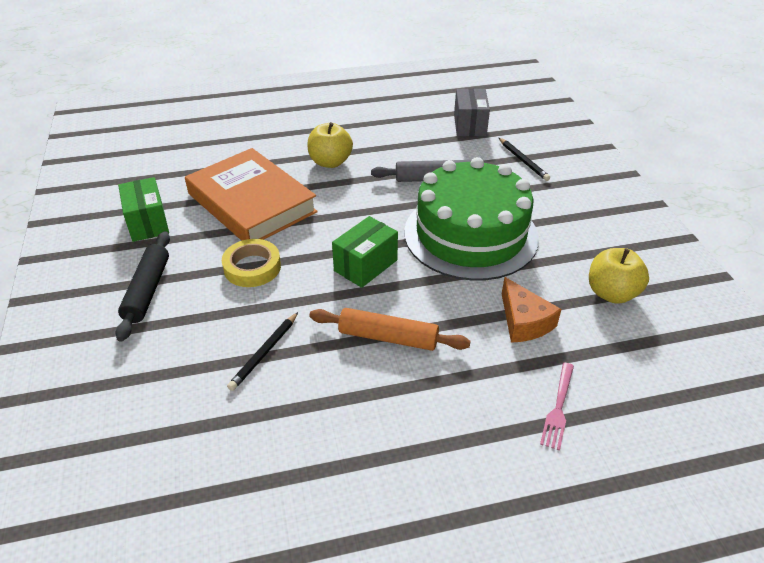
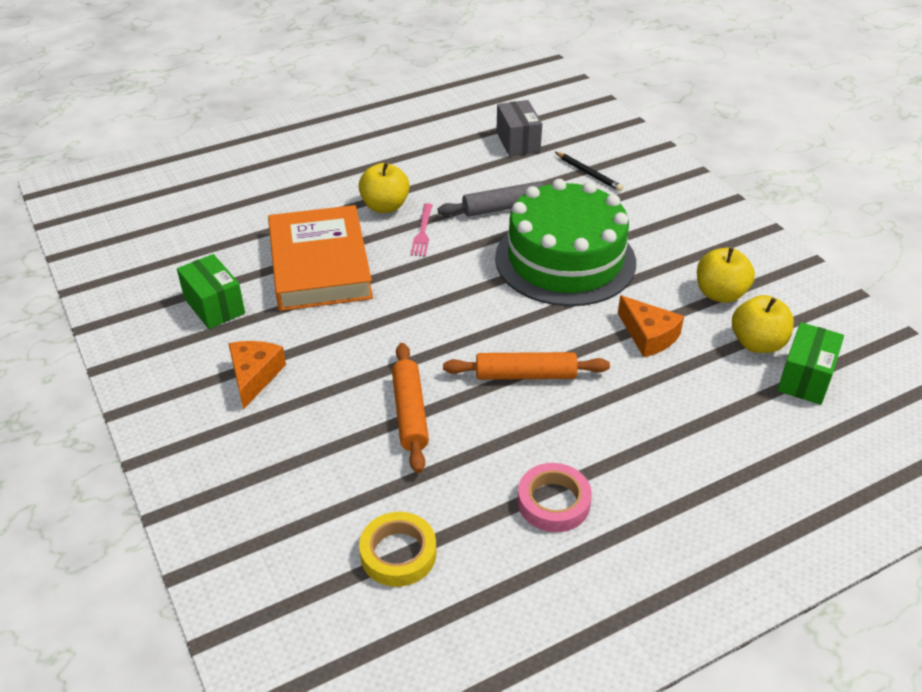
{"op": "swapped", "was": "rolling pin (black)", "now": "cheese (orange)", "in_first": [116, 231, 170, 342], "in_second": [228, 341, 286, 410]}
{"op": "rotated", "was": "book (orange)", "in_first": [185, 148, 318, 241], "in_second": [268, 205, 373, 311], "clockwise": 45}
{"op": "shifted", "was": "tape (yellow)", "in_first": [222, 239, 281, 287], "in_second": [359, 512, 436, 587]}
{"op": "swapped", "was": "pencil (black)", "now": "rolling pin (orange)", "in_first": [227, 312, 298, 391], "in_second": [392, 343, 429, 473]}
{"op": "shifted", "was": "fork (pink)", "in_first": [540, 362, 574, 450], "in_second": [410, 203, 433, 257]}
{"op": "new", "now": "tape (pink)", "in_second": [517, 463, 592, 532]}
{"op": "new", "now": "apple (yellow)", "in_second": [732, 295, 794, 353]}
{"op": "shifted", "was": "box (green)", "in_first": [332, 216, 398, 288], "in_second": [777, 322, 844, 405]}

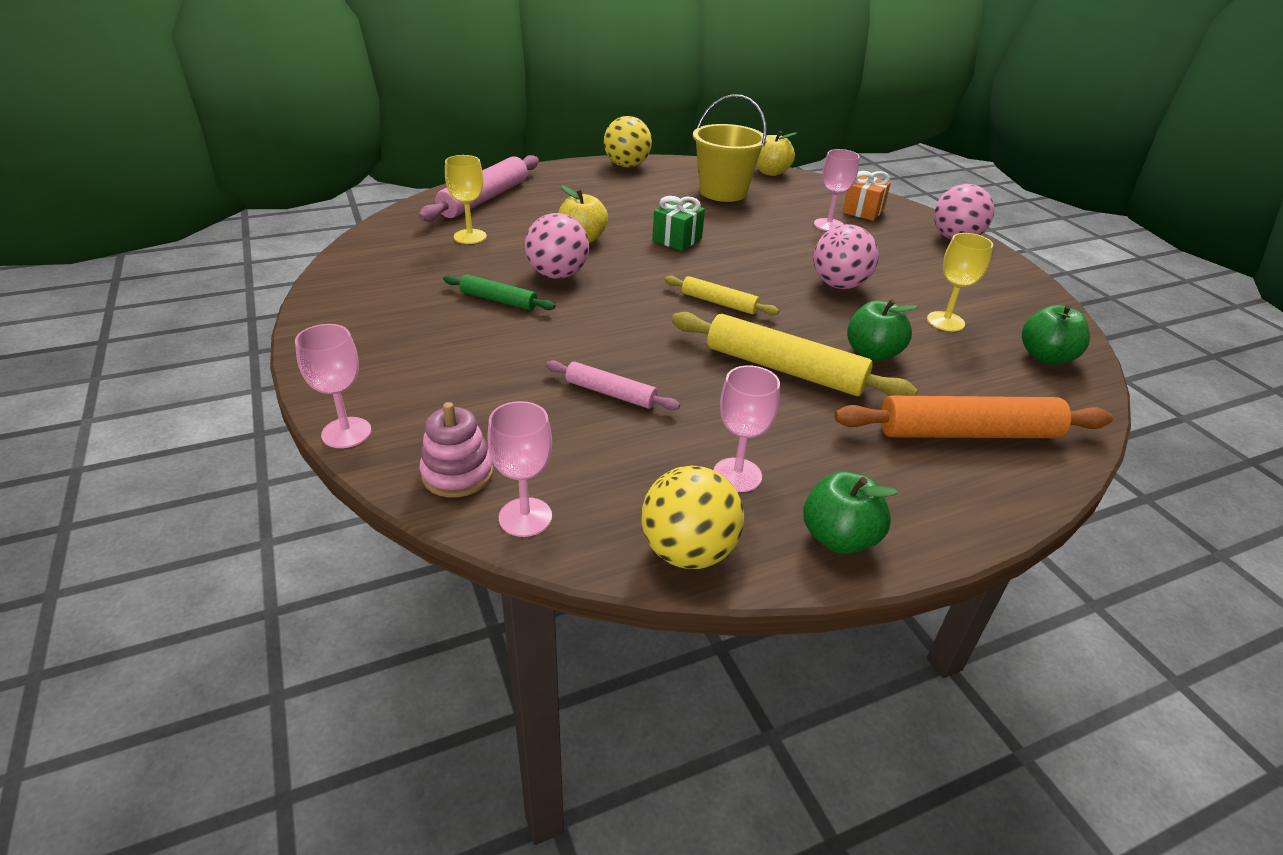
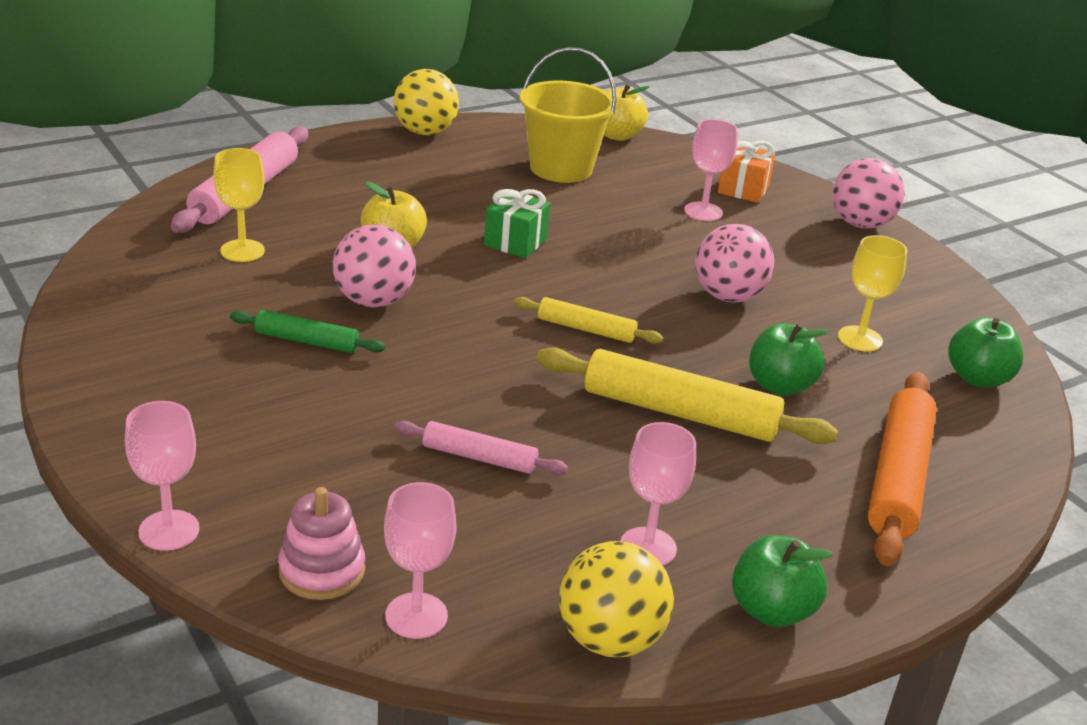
{"op": "rotated", "was": "rolling pin (orange)", "in_first": [834, 396, 1113, 438], "in_second": [867, 372, 937, 566], "clockwise": -60}

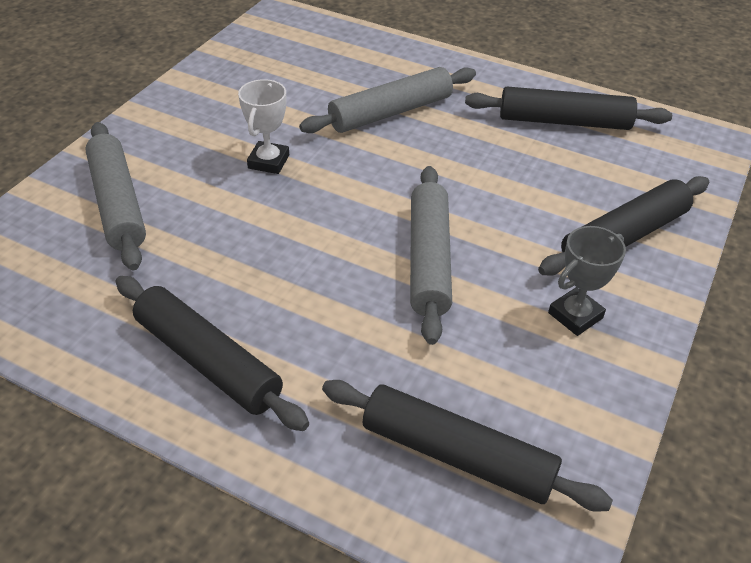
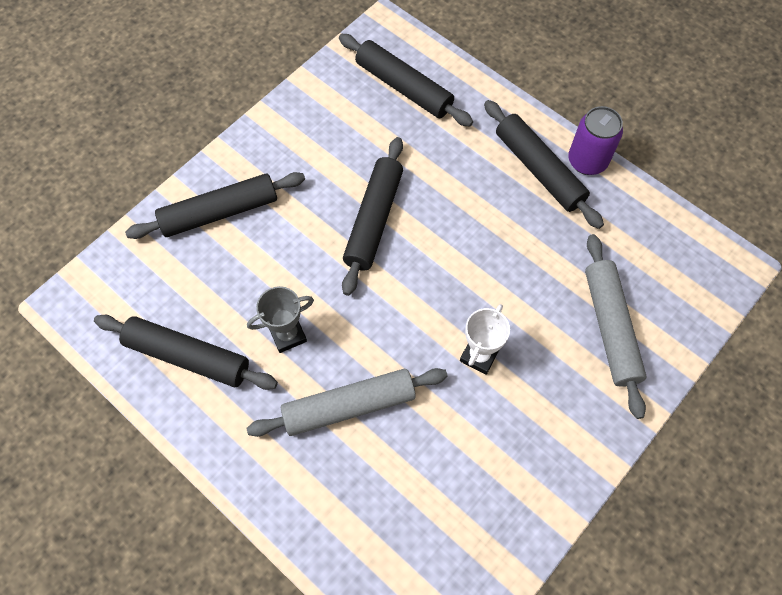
{"op": "shifted", "was": "trophy (grey)", "in_first": [548, 226, 626, 336], "in_second": [247, 286, 314, 353]}
{"op": "repainted", "was": "rolling pin (grey)", "now": "rolling pin (black)", "in_first": [410, 166, 452, 345], "in_second": [342, 137, 403, 296]}
{"op": "new", "now": "can (purple)", "in_second": [568, 106, 623, 175]}

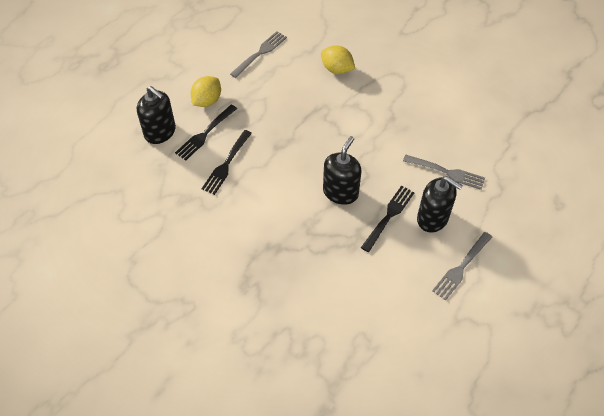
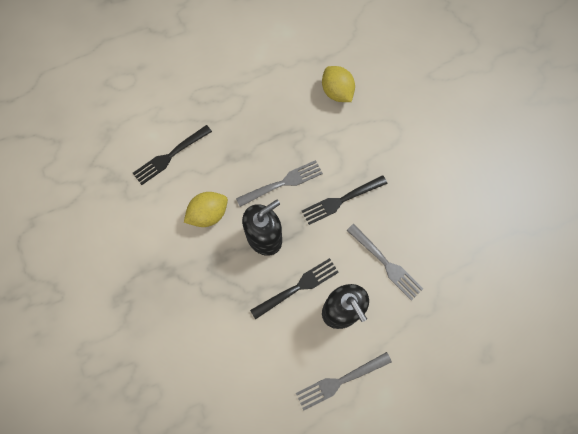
{"op": "shifted", "was": "lemon (yellow)", "in_first": [191, 76, 221, 107], "in_second": [184, 192, 228, 227]}
{"op": "shifted", "was": "fork (grey)", "in_first": [230, 31, 287, 78], "in_second": [236, 160, 323, 207]}
{"op": "shifted", "was": "fork (black)", "in_first": [175, 104, 237, 160], "in_second": [302, 175, 388, 225]}
{"op": "gone", "was": "soap dispenser (black)", "in_first": [137, 86, 176, 144]}

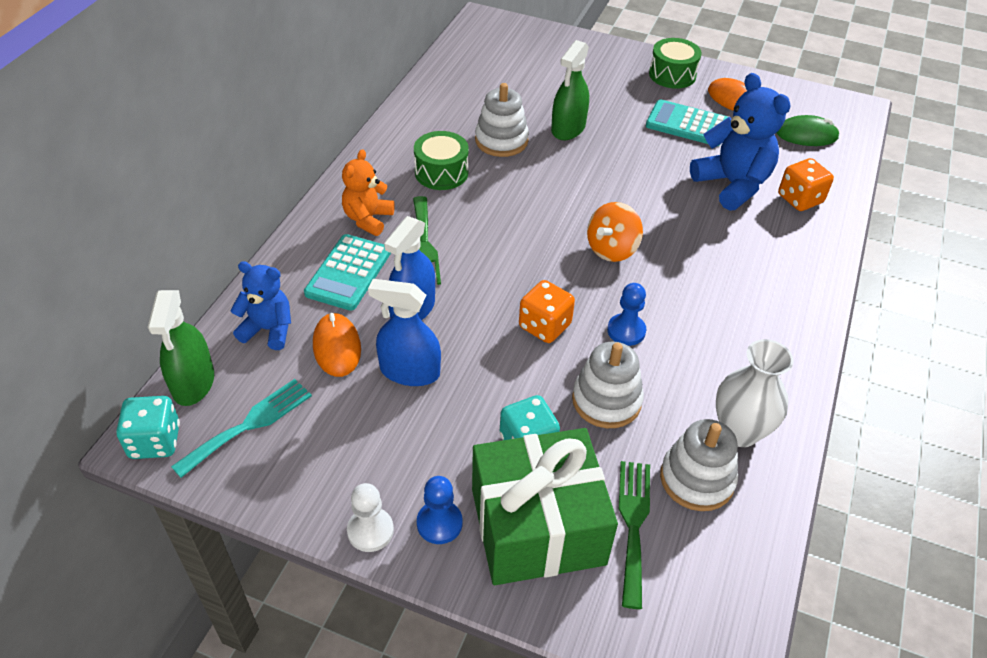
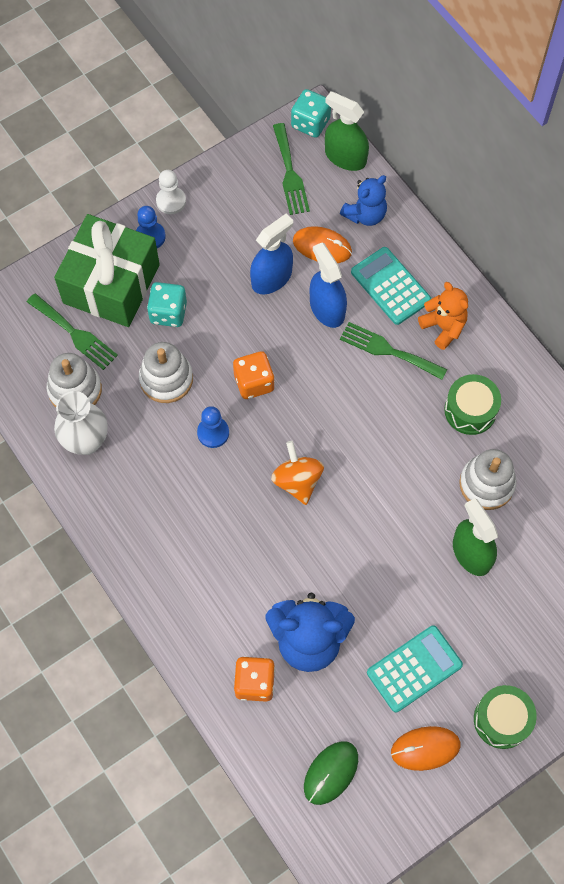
{"op": "repainted", "was": "fork (turquoise)", "now": "fork (green)", "in_first": [171, 379, 312, 478], "in_second": [273, 123, 310, 215]}

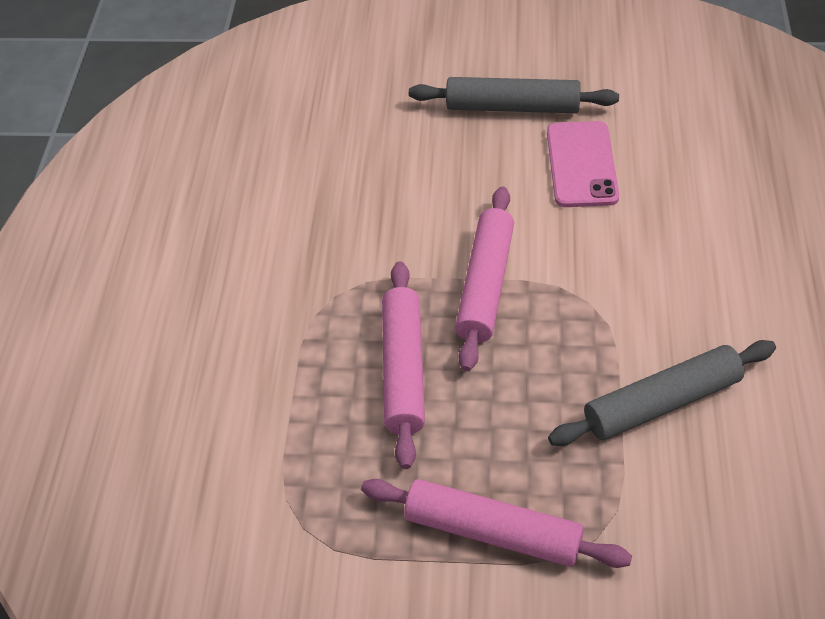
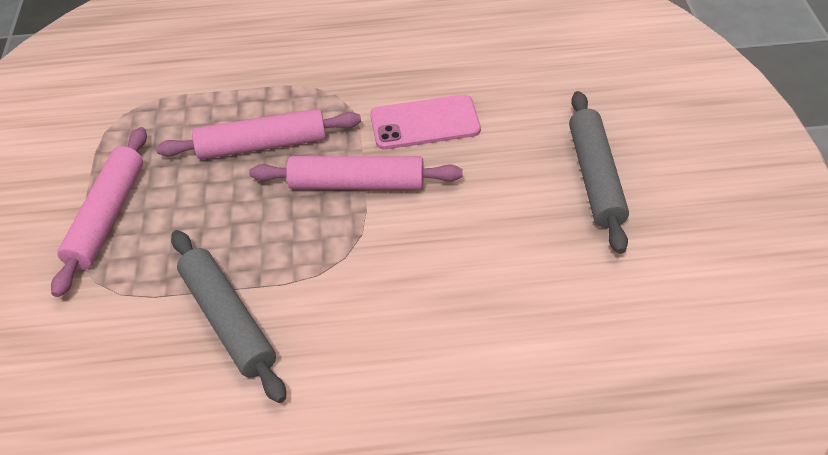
{"op": "shifted", "was": "phone (pink)", "in_first": [547, 121, 619, 207], "in_second": [370, 94, 481, 150]}

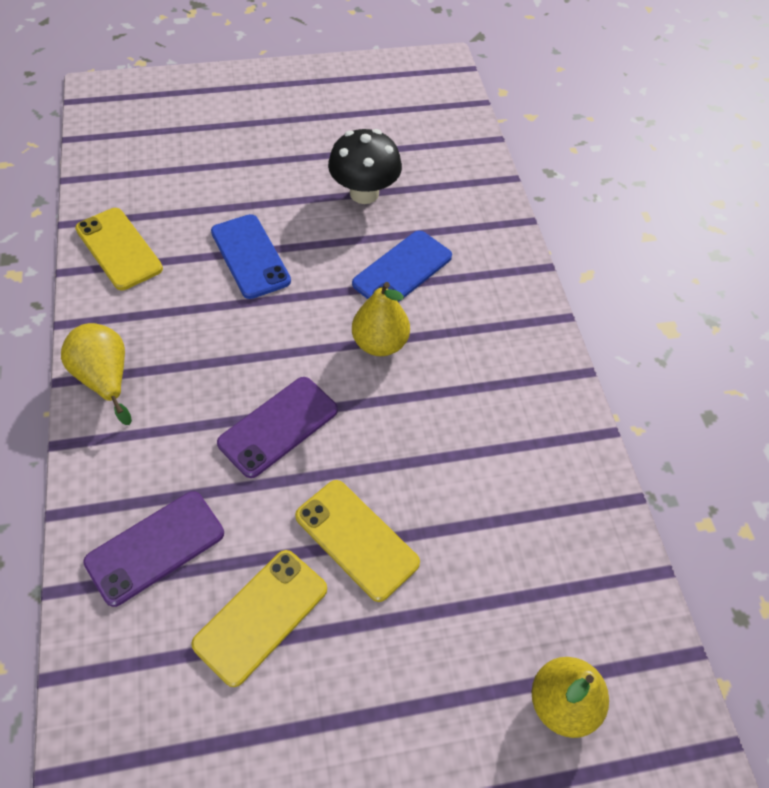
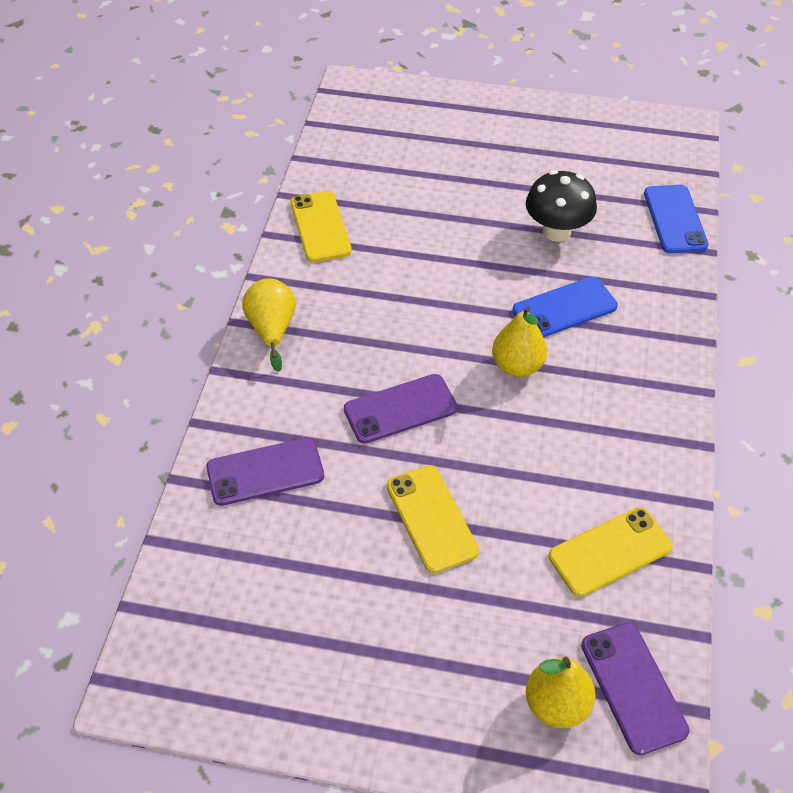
{"op": "shifted", "was": "phone (yellow)", "in_first": [191, 550, 327, 687], "in_second": [549, 507, 673, 597]}
{"op": "new", "now": "phone (purple)", "in_second": [581, 623, 690, 755]}
{"op": "shifted", "was": "phone (blue)", "in_first": [211, 214, 291, 299], "in_second": [644, 185, 709, 253]}

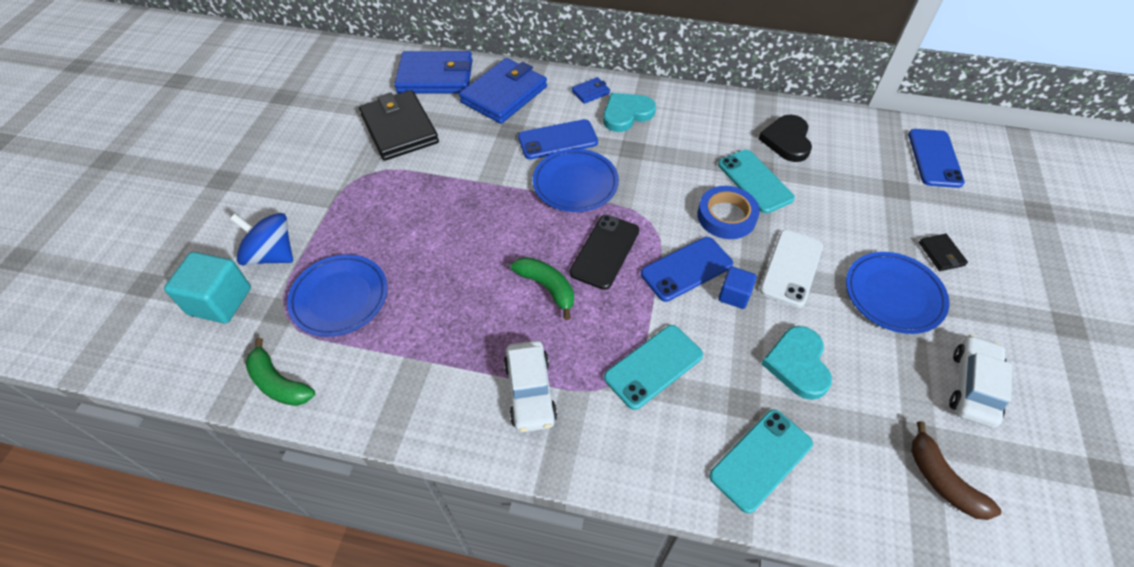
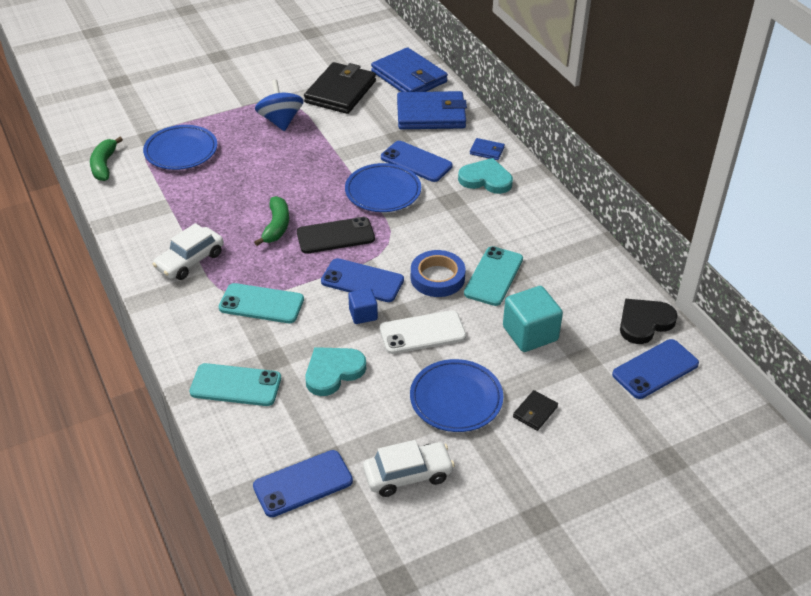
{"op": "swapped", "was": "banana (brown)", "now": "phone (blue)", "in_first": [911, 421, 1002, 520], "in_second": [253, 450, 353, 517]}
{"op": "shifted", "was": "spinning top (blue)", "in_first": [230, 213, 293, 265], "in_second": [255, 80, 304, 131]}
{"op": "shifted", "was": "cube (turquoise)", "in_first": [164, 252, 251, 323], "in_second": [503, 286, 563, 352]}
{"op": "shifted", "was": "heart (black)", "in_first": [759, 115, 812, 162], "in_second": [620, 299, 678, 344]}

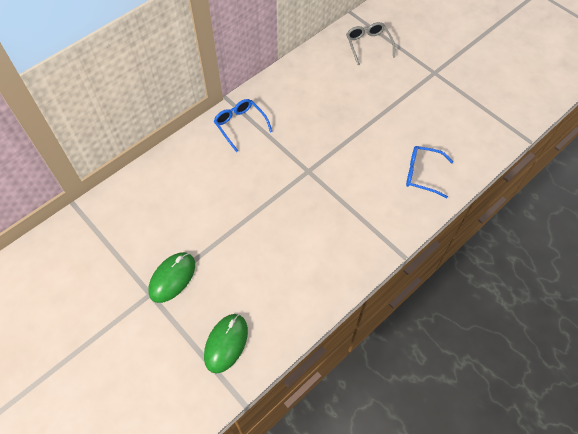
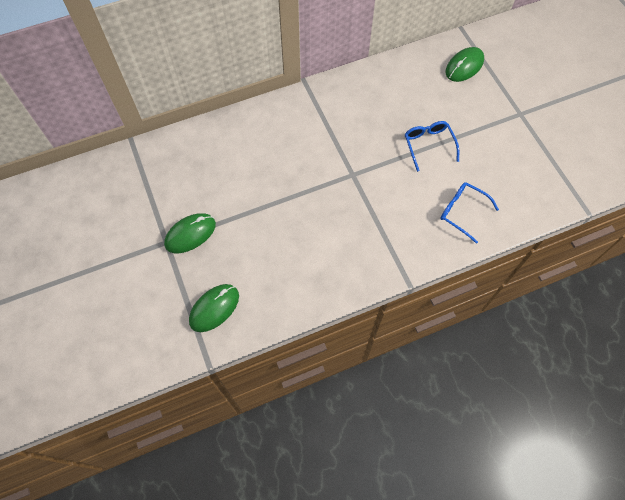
{"op": "shifted", "was": "glasses (blue)", "in_first": [214, 99, 273, 152], "in_second": [405, 121, 459, 172]}
{"op": "swapped", "was": "glasses (grey)", "now": "mouse (green)", "in_first": [346, 22, 395, 65], "in_second": [445, 47, 484, 82]}

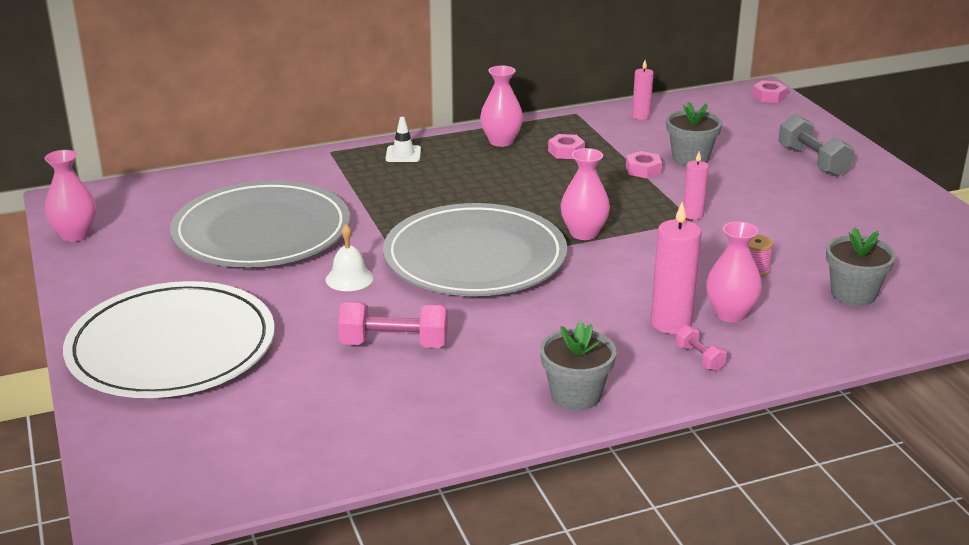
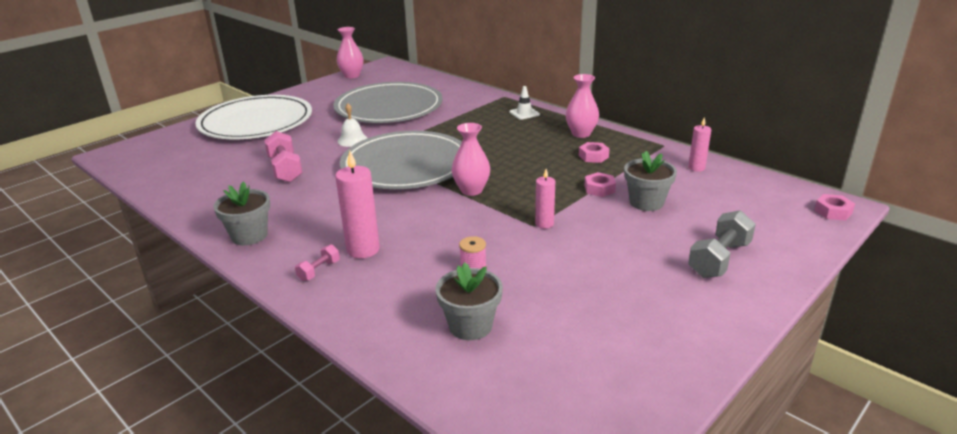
{"op": "gone", "was": "vase (pink)", "in_first": [706, 221, 762, 323]}

